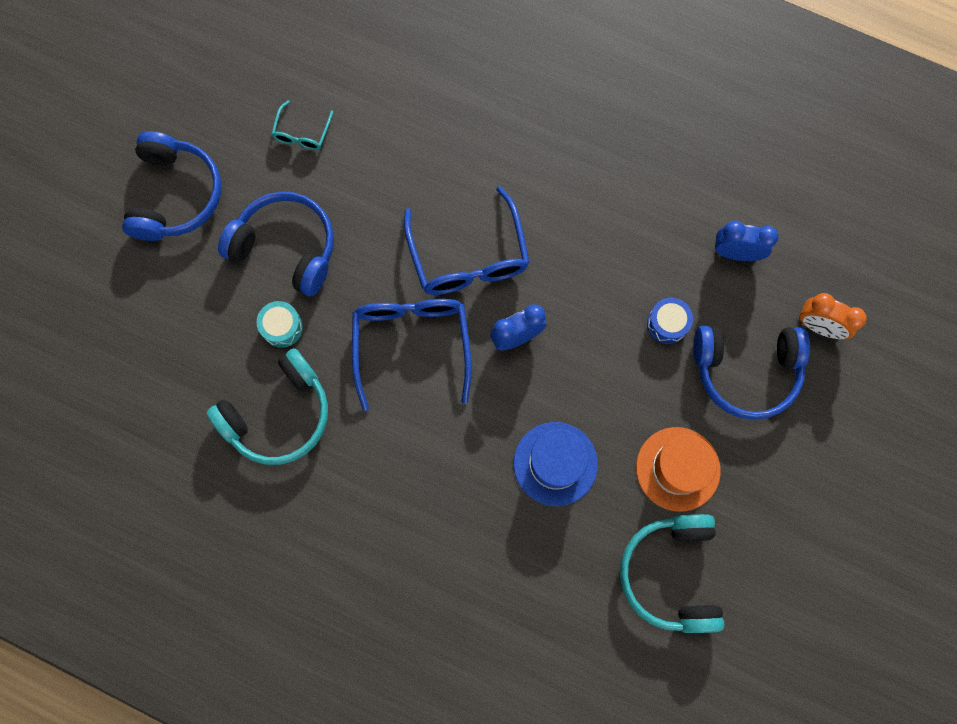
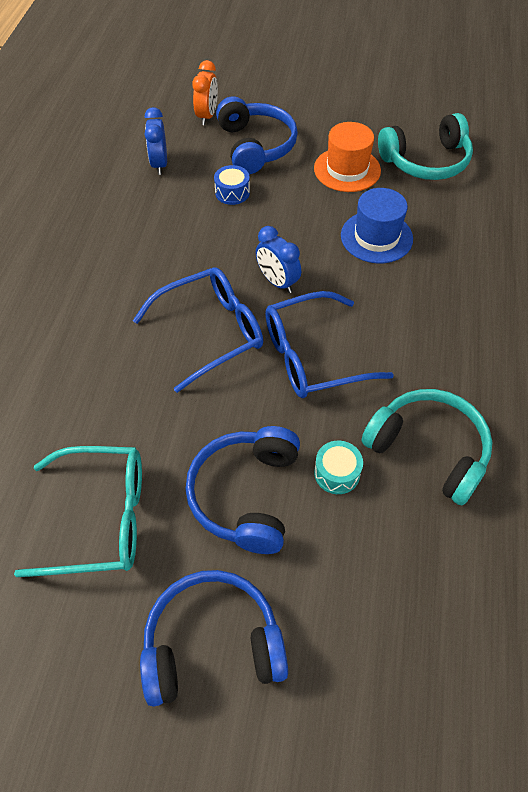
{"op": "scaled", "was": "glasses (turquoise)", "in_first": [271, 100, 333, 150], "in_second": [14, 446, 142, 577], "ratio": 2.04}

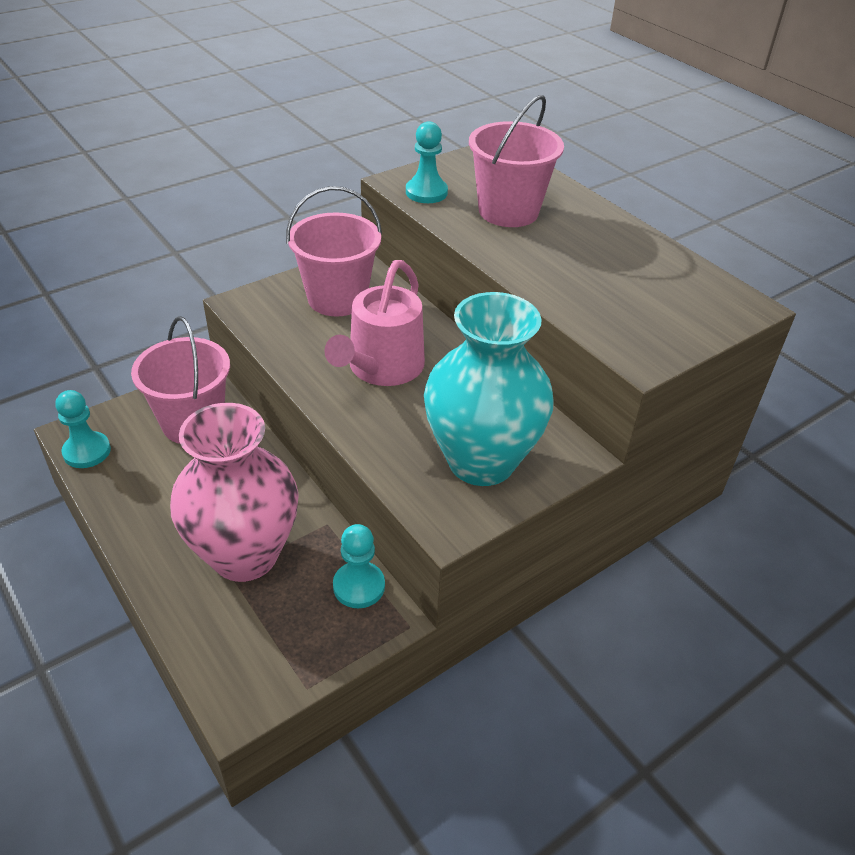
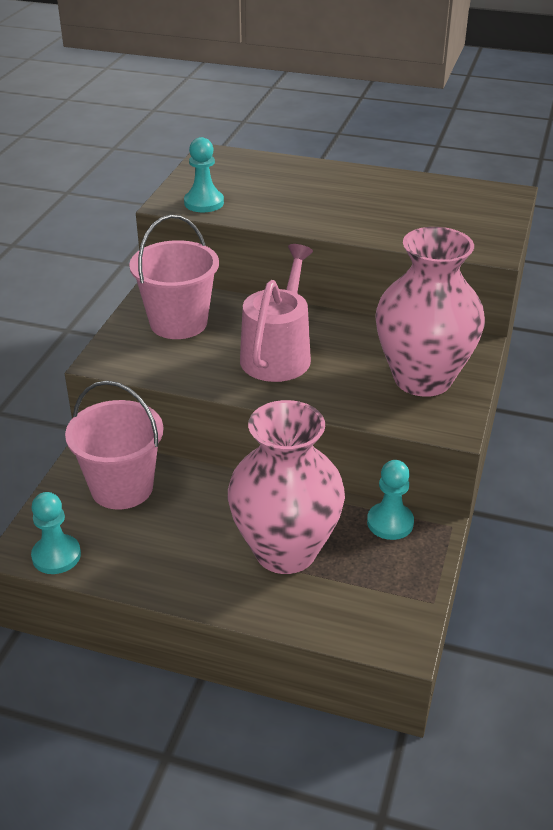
{"op": "rotated", "was": "watering can (pink)", "in_first": [324, 260, 425, 386], "in_second": [240, 244, 313, 382], "clockwise": -150}
{"op": "repainted", "was": "vase (turquoise)", "now": "vase (pink)", "in_first": [424, 292, 554, 486], "in_second": [375, 227, 485, 397]}
{"op": "gone", "was": "bucket (pink)", "in_first": [469, 95, 564, 227]}

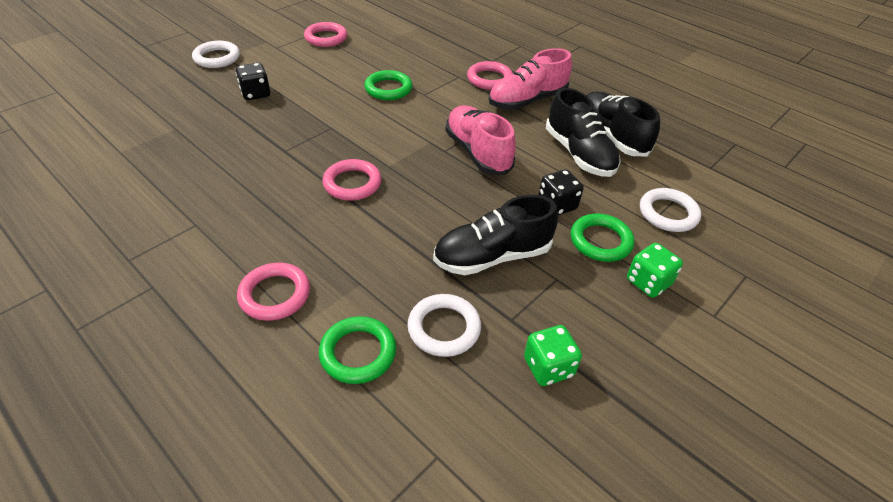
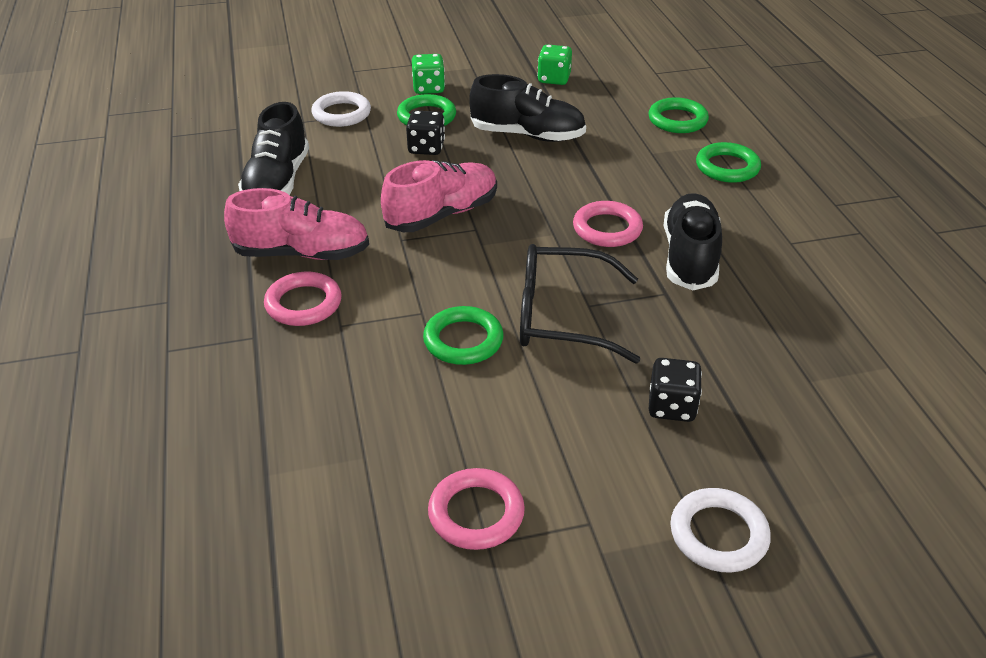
{"op": "rotated", "was": "shoe (pink)", "in_first": [445, 105, 516, 175], "in_second": [381, 160, 497, 232], "clockwise": -135}
{"op": "new", "now": "glasses (black)", "in_second": [520, 244, 640, 364]}
{"op": "shifted", "was": "shoe (black)", "in_first": [546, 88, 621, 177], "in_second": [664, 193, 722, 290]}
{"op": "repainted", "was": "ring (pink)", "now": "ring (green)", "in_first": [237, 263, 310, 321], "in_second": [696, 142, 761, 183]}
{"op": "gone", "was": "ring (white)", "in_first": [407, 294, 481, 357]}

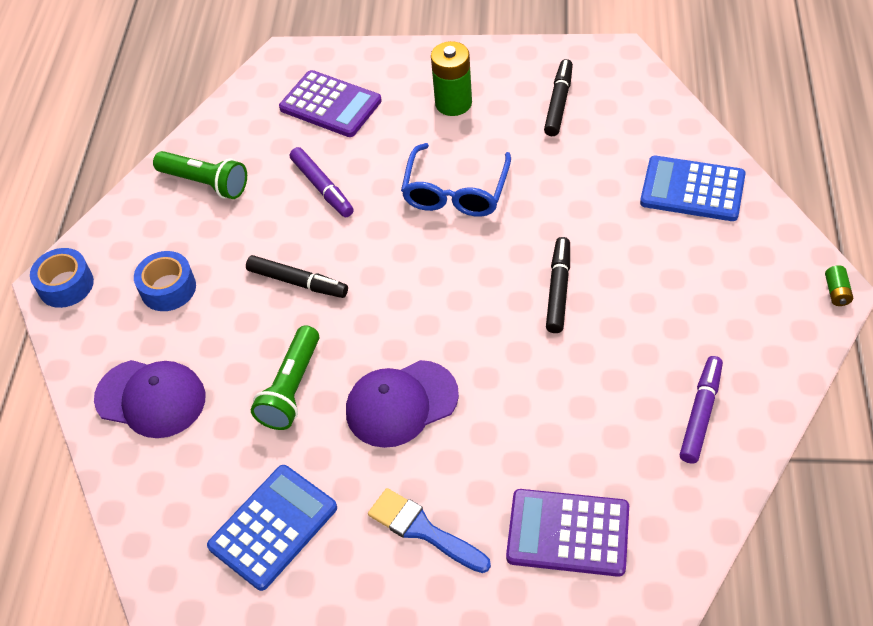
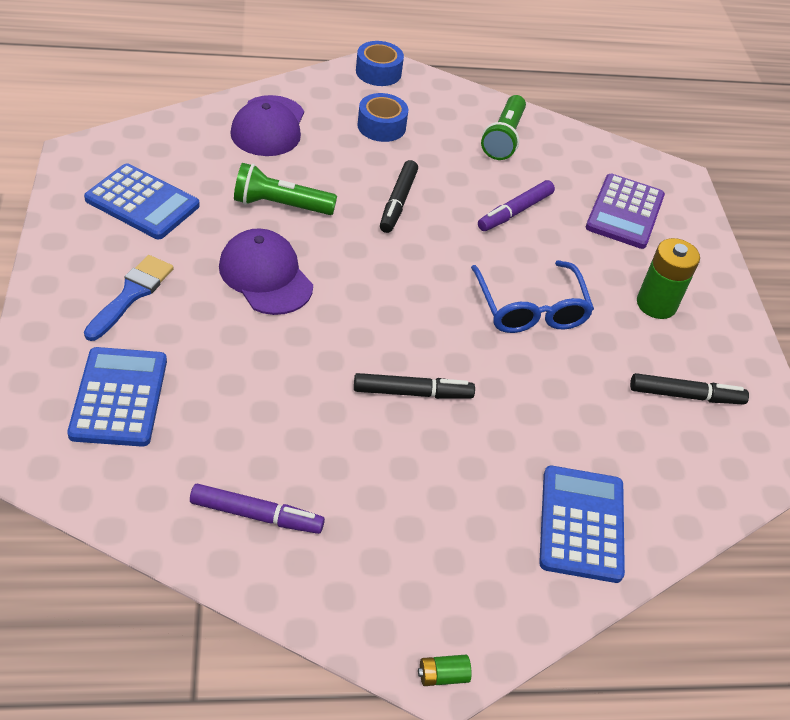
{"op": "repainted", "was": "calculator (purple)", "now": "calculator (blue)", "in_first": [506, 489, 629, 577], "in_second": [67, 347, 167, 447]}
{"op": "rotated", "was": "glasses (blue)", "in_first": [401, 143, 511, 217], "in_second": [471, 260, 594, 333], "clockwise": -105}

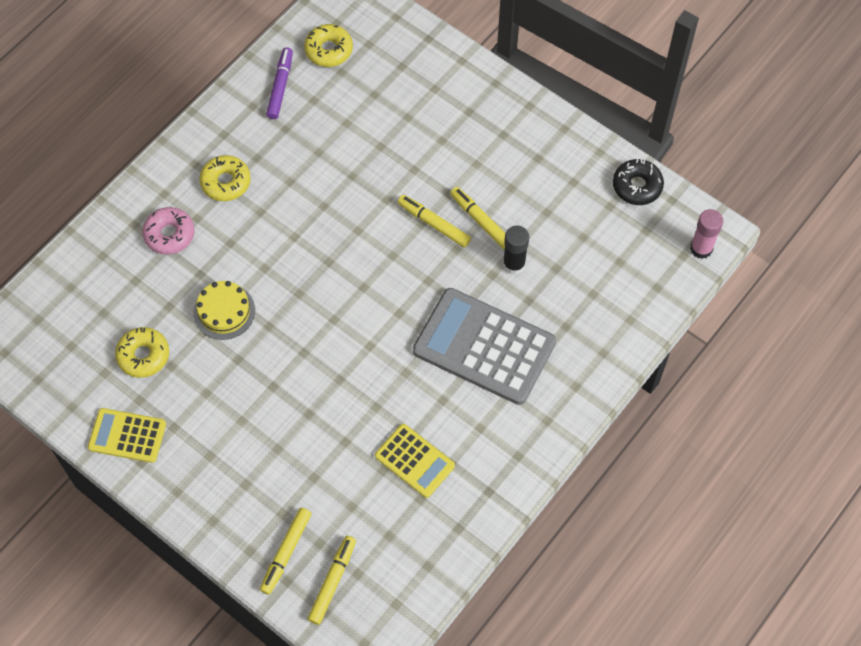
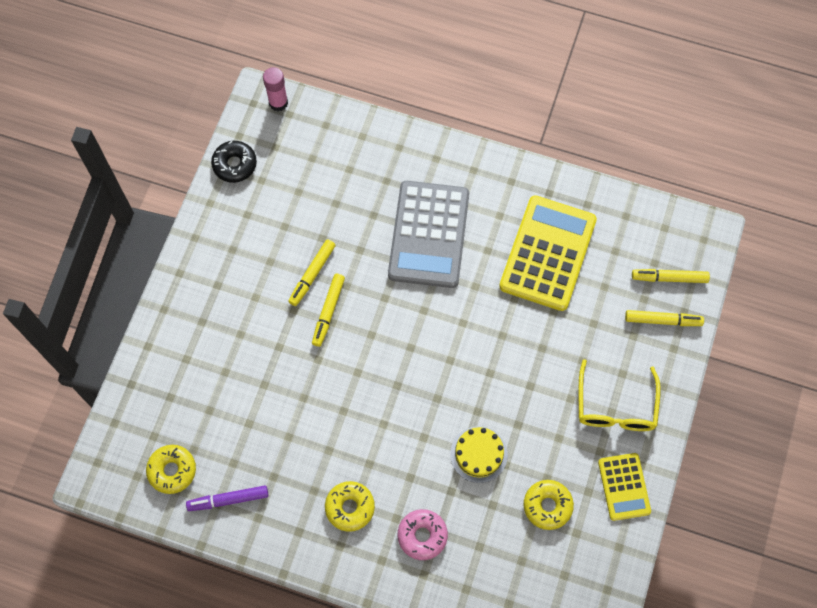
{"op": "scaled", "was": "calculator (yellow)", "in_first": [375, 424, 455, 498], "in_second": [499, 195, 597, 311], "ratio": 1.84}
{"op": "new", "now": "glasses (yellow)", "in_second": [579, 359, 661, 431]}
{"op": "gone", "was": "glue stick (black)", "in_first": [503, 226, 529, 275]}

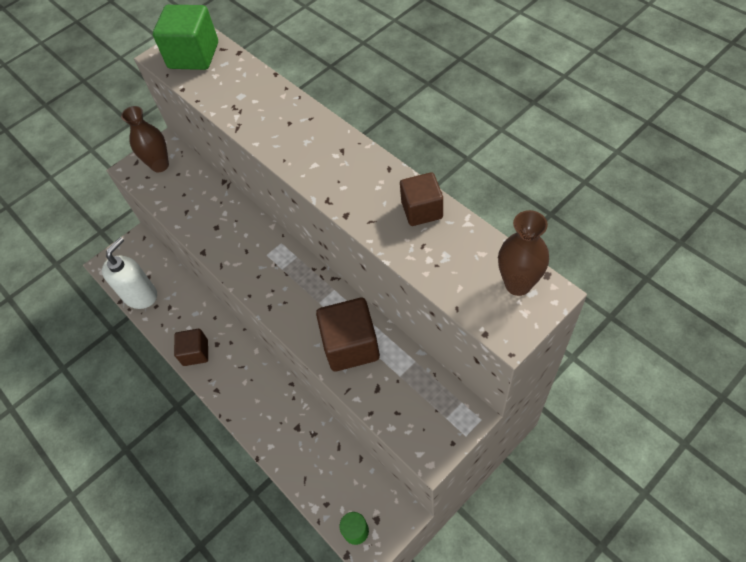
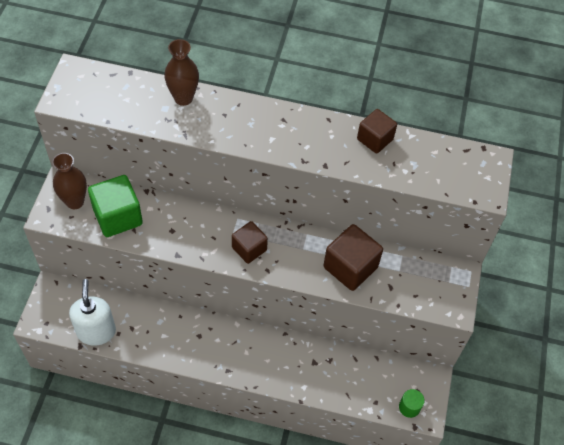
{"op": "shifted", "was": "cube (green)", "in_first": [153, 5, 218, 70], "in_second": [88, 175, 143, 237]}
{"op": "shifted", "was": "vase (brown)", "in_first": [498, 210, 549, 296], "in_second": [164, 39, 199, 106]}
{"op": "shifted", "was": "cube (brown)", "in_first": [174, 329, 208, 366], "in_second": [232, 221, 268, 264]}

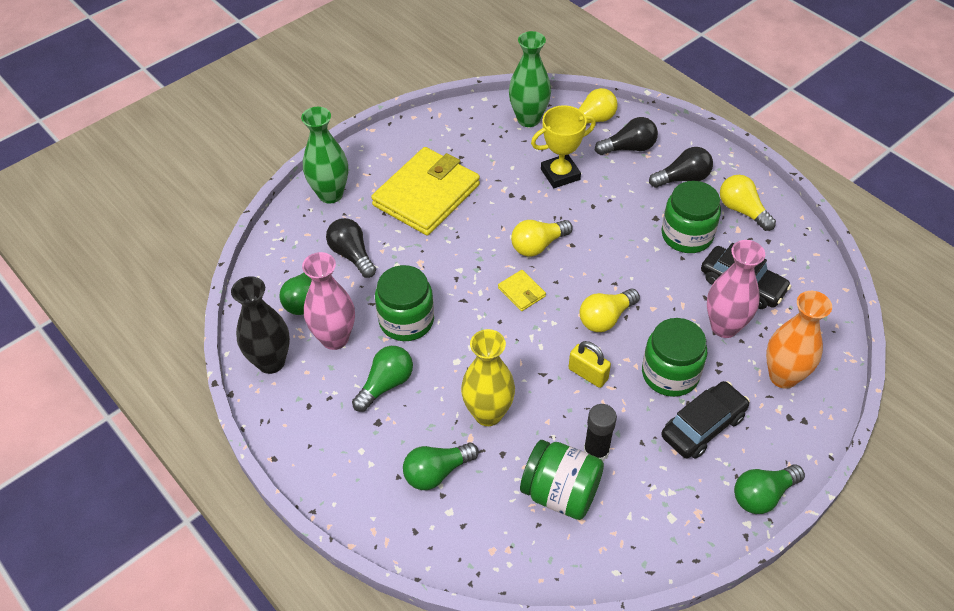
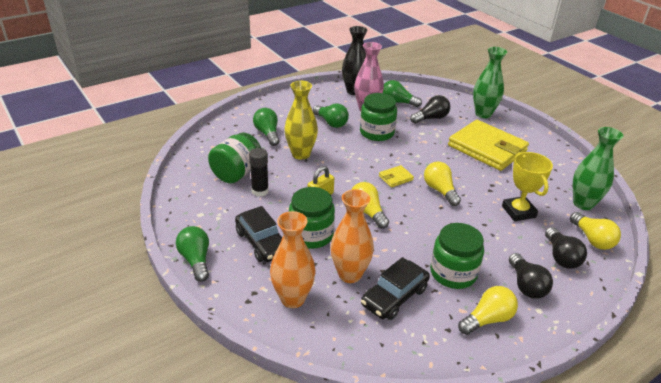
{"op": "repainted", "was": "vase (pink)", "now": "vase (orange)", "in_first": [707, 240, 765, 338], "in_second": [331, 189, 374, 283]}

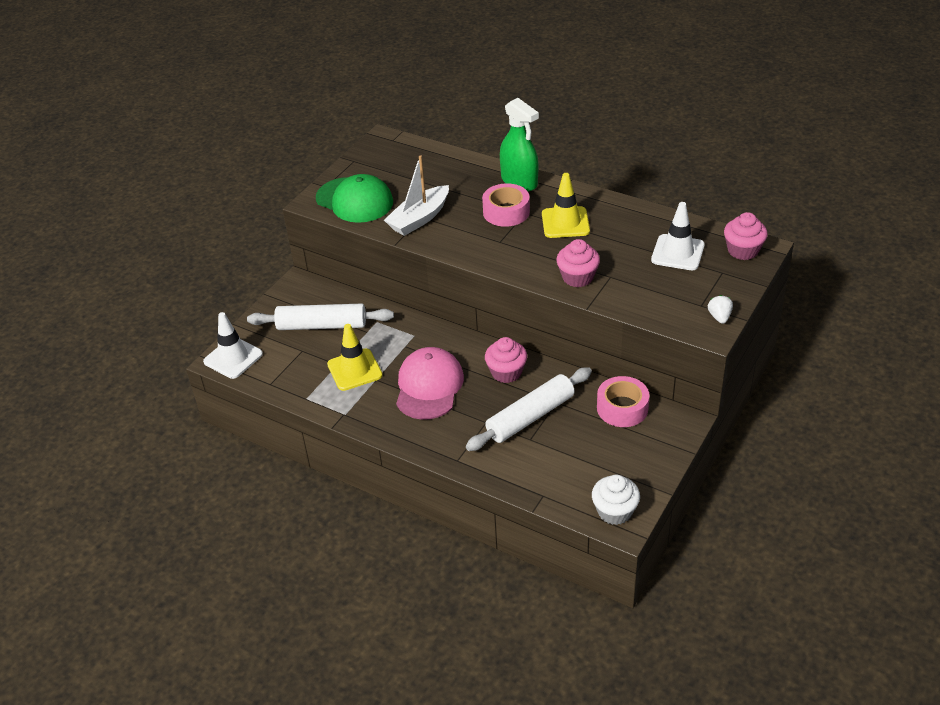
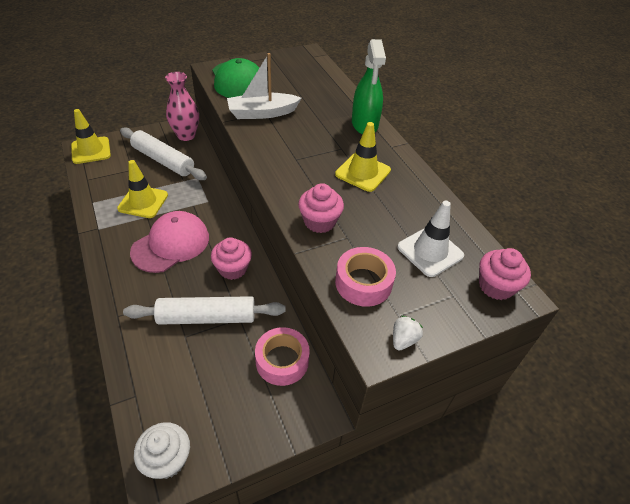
{"op": "repainted", "was": "traffic cone (white)", "now": "traffic cone (yellow)", "in_first": [203, 312, 263, 379], "in_second": [71, 109, 111, 164]}
{"op": "new", "now": "vase (pink)", "in_second": [165, 72, 199, 141]}
{"op": "shifted", "was": "tape (pink)", "in_first": [482, 183, 530, 227], "in_second": [335, 247, 396, 307]}

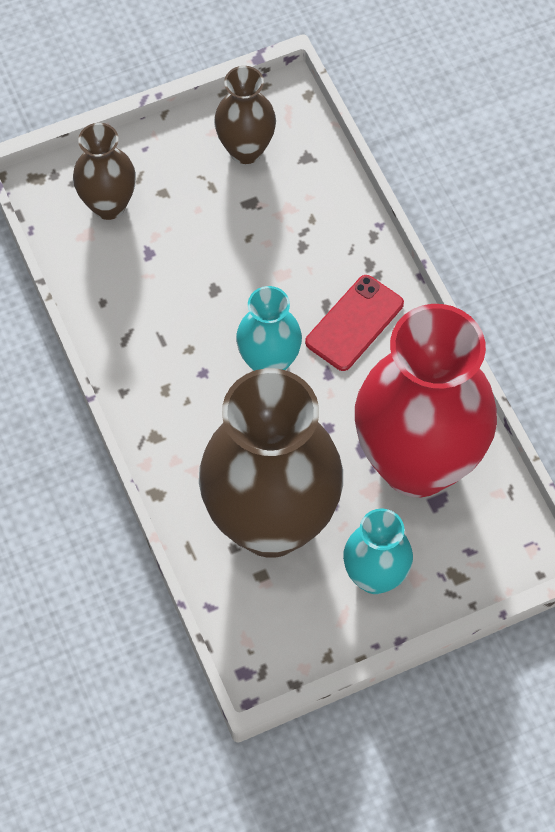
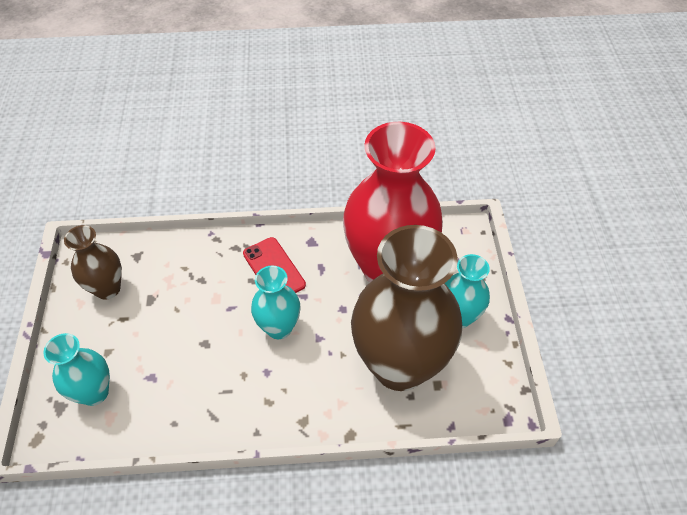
{"op": "repainted", "was": "vase (brown)", "now": "vase (turquoise)", "in_first": [73, 123, 136, 220], "in_second": [43, 333, 110, 406]}

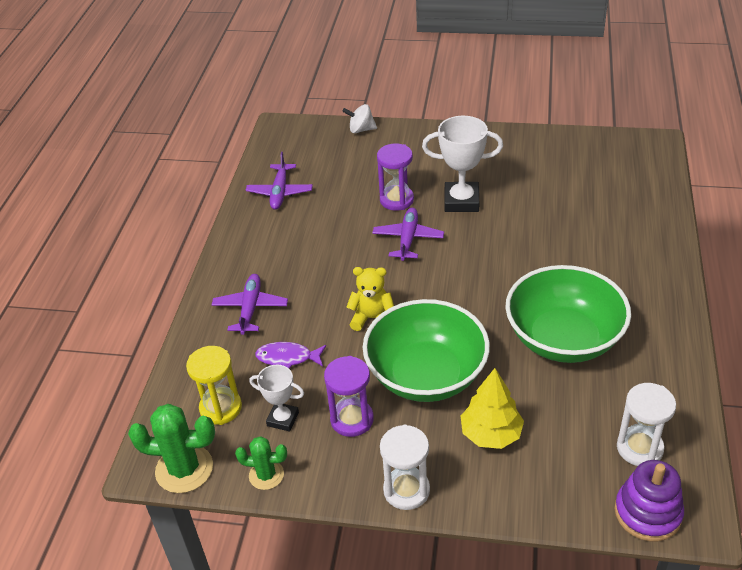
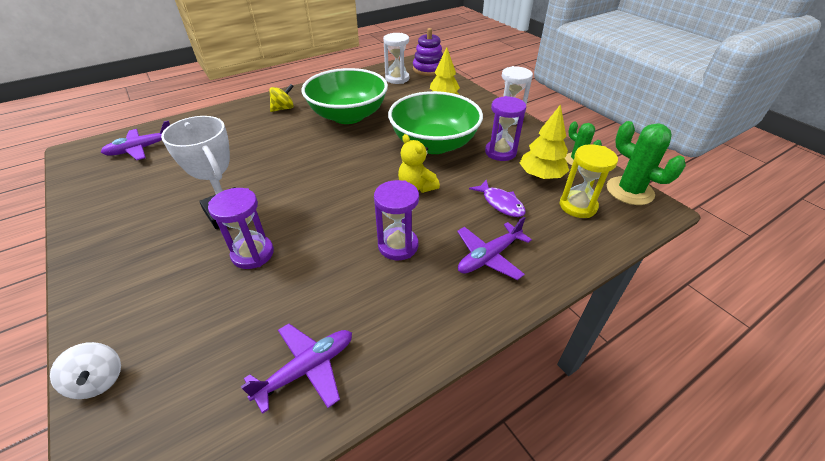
{"op": "shifted", "was": "plane (purple)", "in_first": [372, 208, 444, 261], "in_second": [101, 120, 170, 160]}
{"op": "new", "now": "spinning top (yellow)", "in_second": [269, 84, 294, 112]}
{"op": "new", "now": "hourglass (purple)", "in_second": [374, 180, 419, 260]}
{"op": "swapped", "was": "trophy (white)", "now": "tree (yellow)", "in_first": [250, 365, 304, 431], "in_second": [520, 104, 569, 179]}

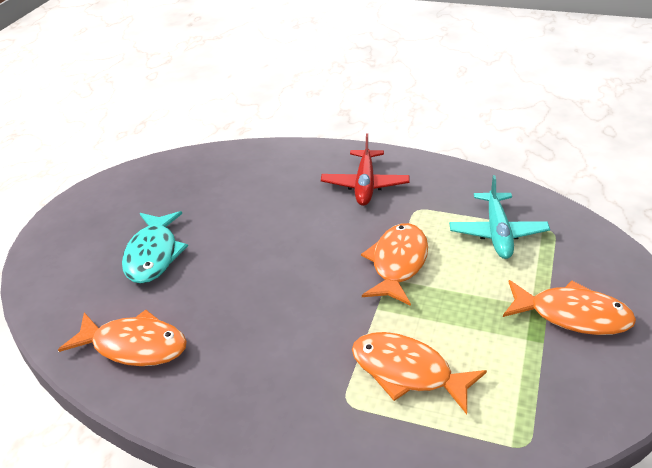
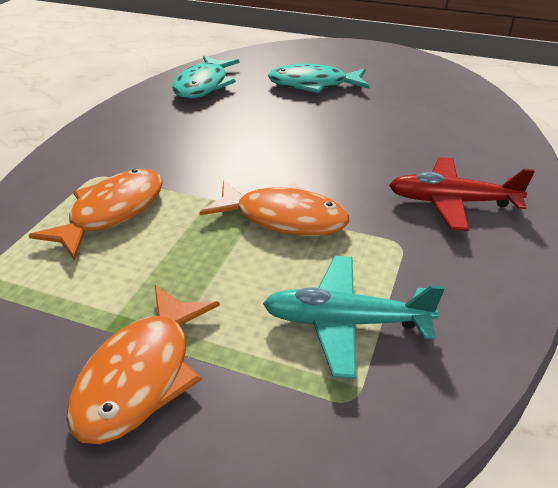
{"op": "repainted", "was": "fish (orange)", "now": "fish (turquoise)", "in_first": [58, 310, 187, 366], "in_second": [172, 56, 240, 99]}

